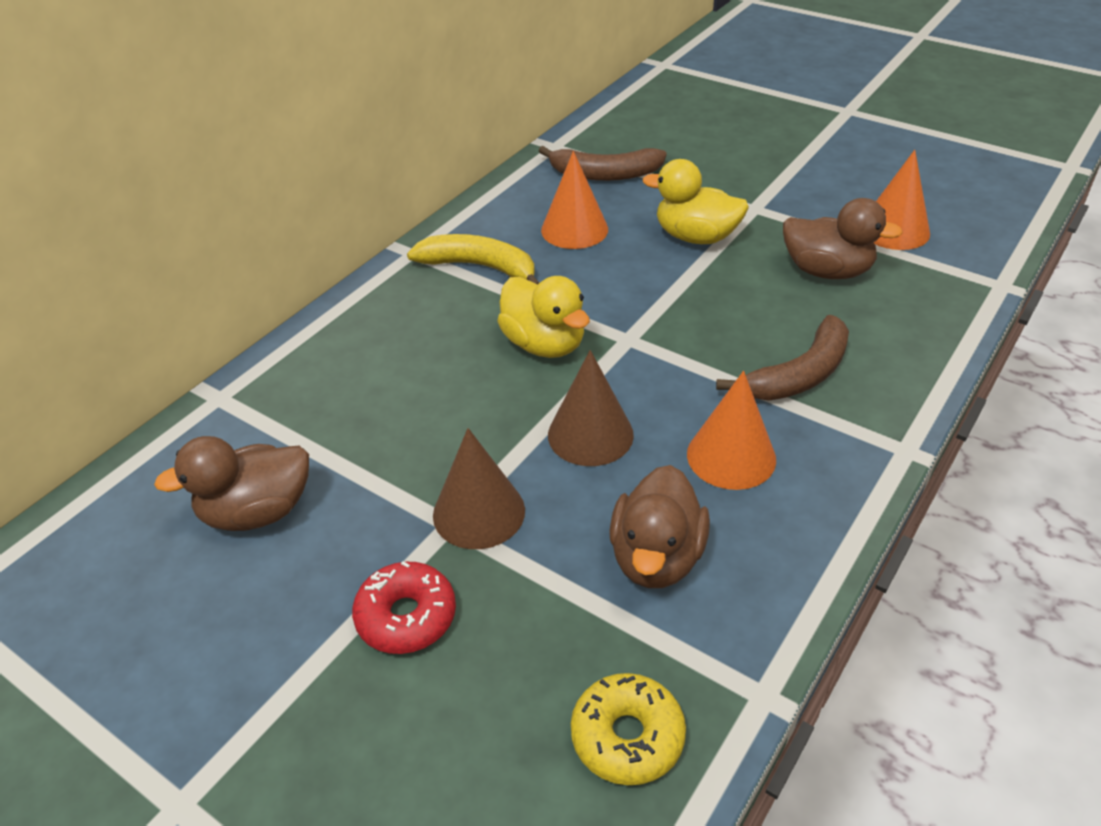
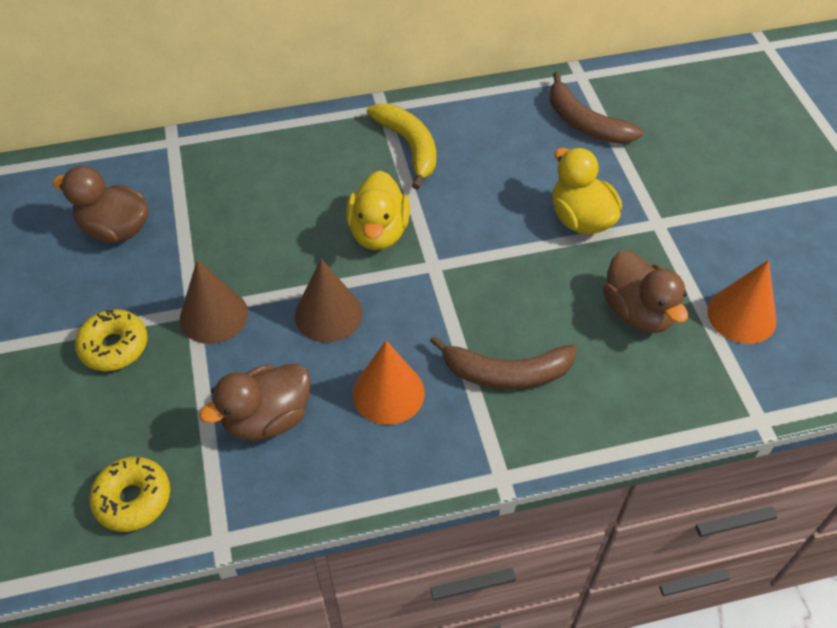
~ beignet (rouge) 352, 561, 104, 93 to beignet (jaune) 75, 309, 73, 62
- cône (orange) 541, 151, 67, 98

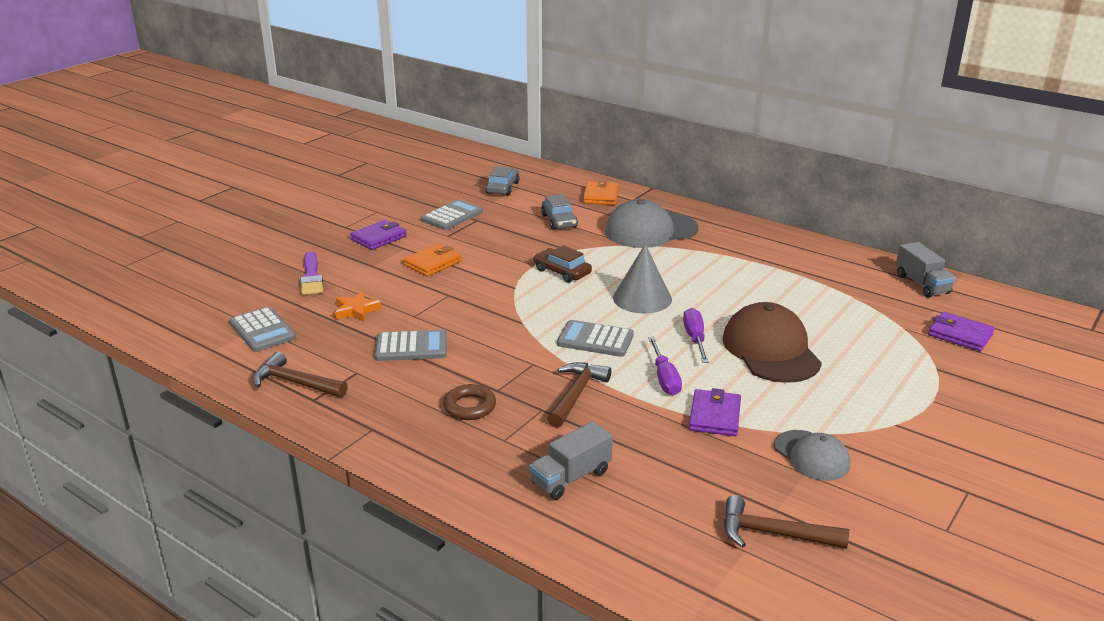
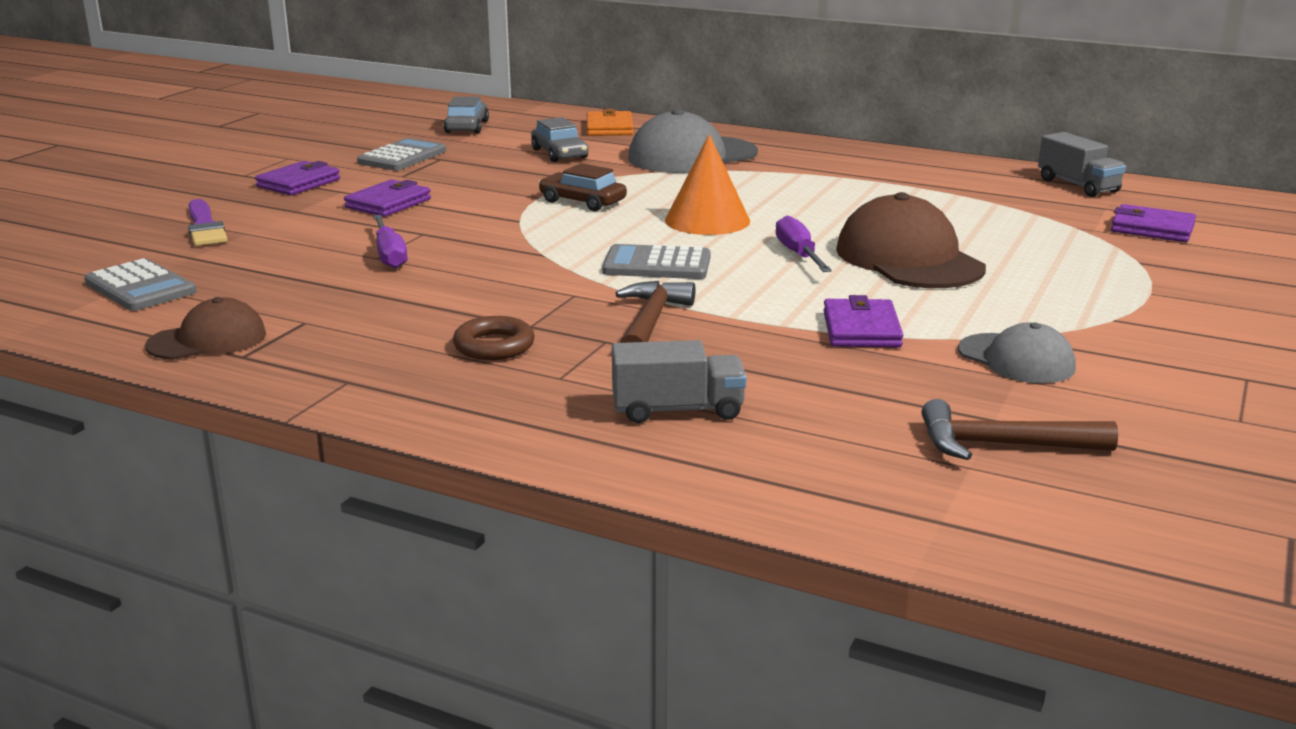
~ marteau (marron) 253, 352, 95, 45 to casquette (marron) 145, 297, 121, 63
~ portefeuille (orange) 403, 244, 59, 32 to portefeuille (violet) 344, 179, 87, 38
~ tournevis (violet) 648, 337, 34, 58 to 373, 215, 35, 53
~ camion (gris) 530, 422, 83, 78 = 612, 340, 135, 83 135 degrees counterclockwise
~ cône (gris) 613, 244, 59, 70 to cône (orange) 665, 134, 85, 101
- étoile (orange) 335, 291, 46, 31
- calculatrice (gris) 375, 330, 72, 31

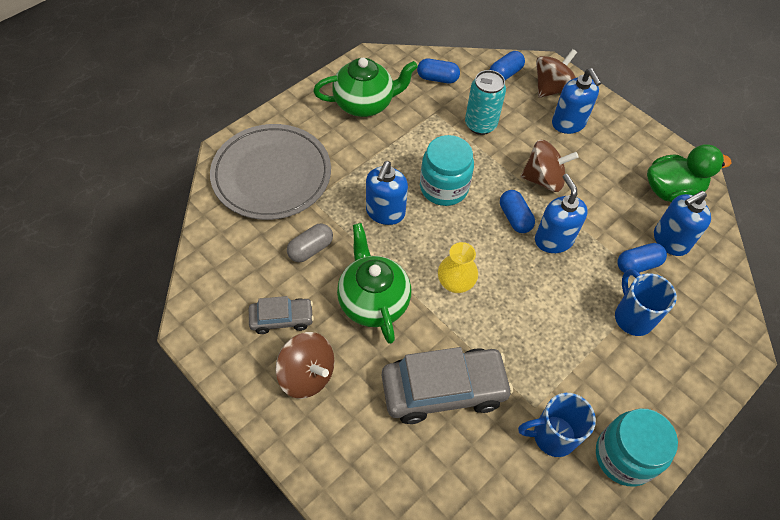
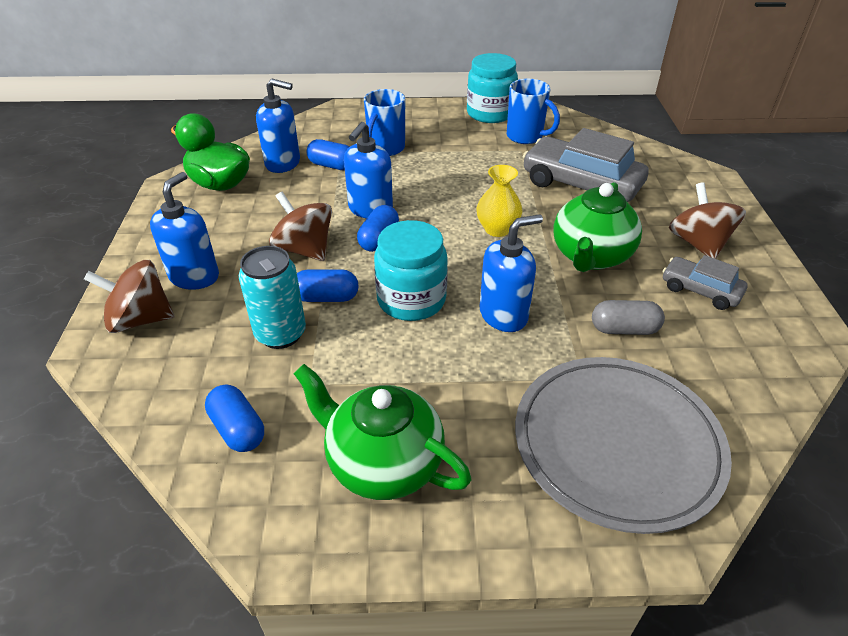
~ gélule (bleu) 489, 51, 36, 29 to 297, 269, 62, 33

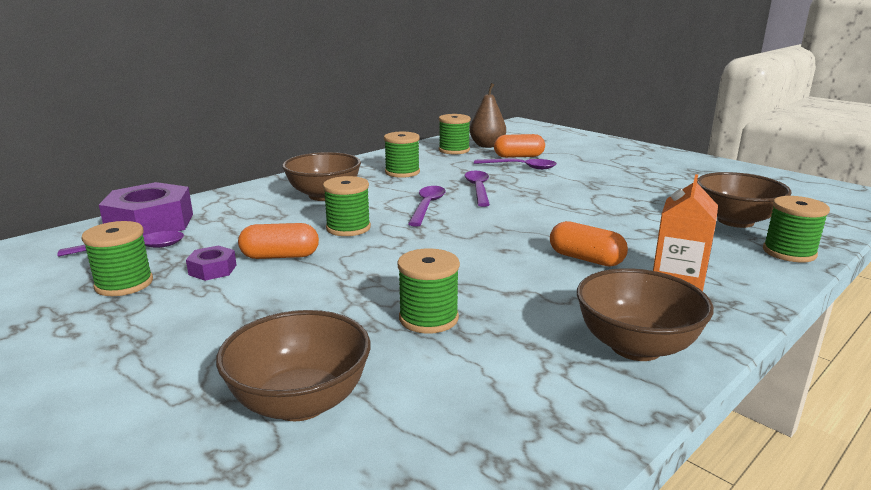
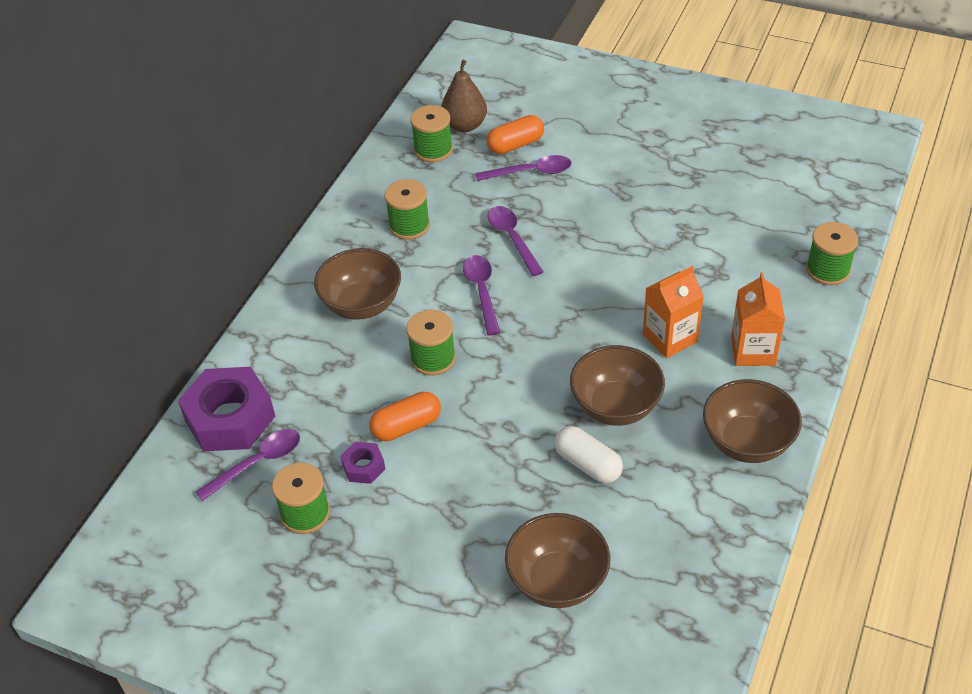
~ bobine (vert) 398, 248, 62, 86 to gélule (blanc) 554, 426, 69, 57
~ bol (marron) 697, 172, 94, 56 to 570, 345, 95, 81
~ gélule (orange) 550, 221, 78, 46 to brique de lait (orange) 643, 266, 61, 92

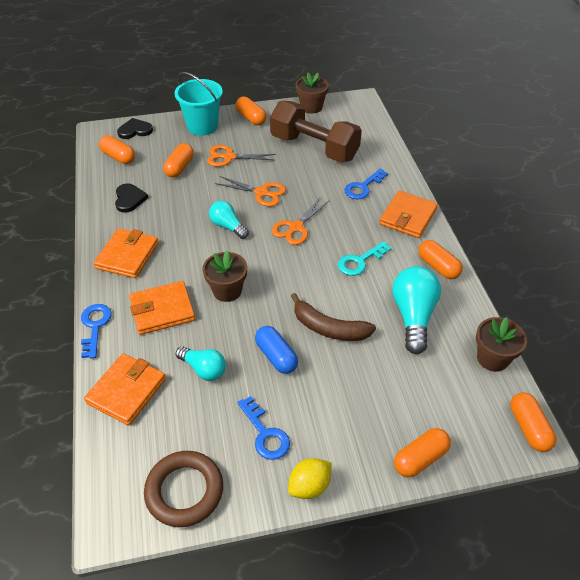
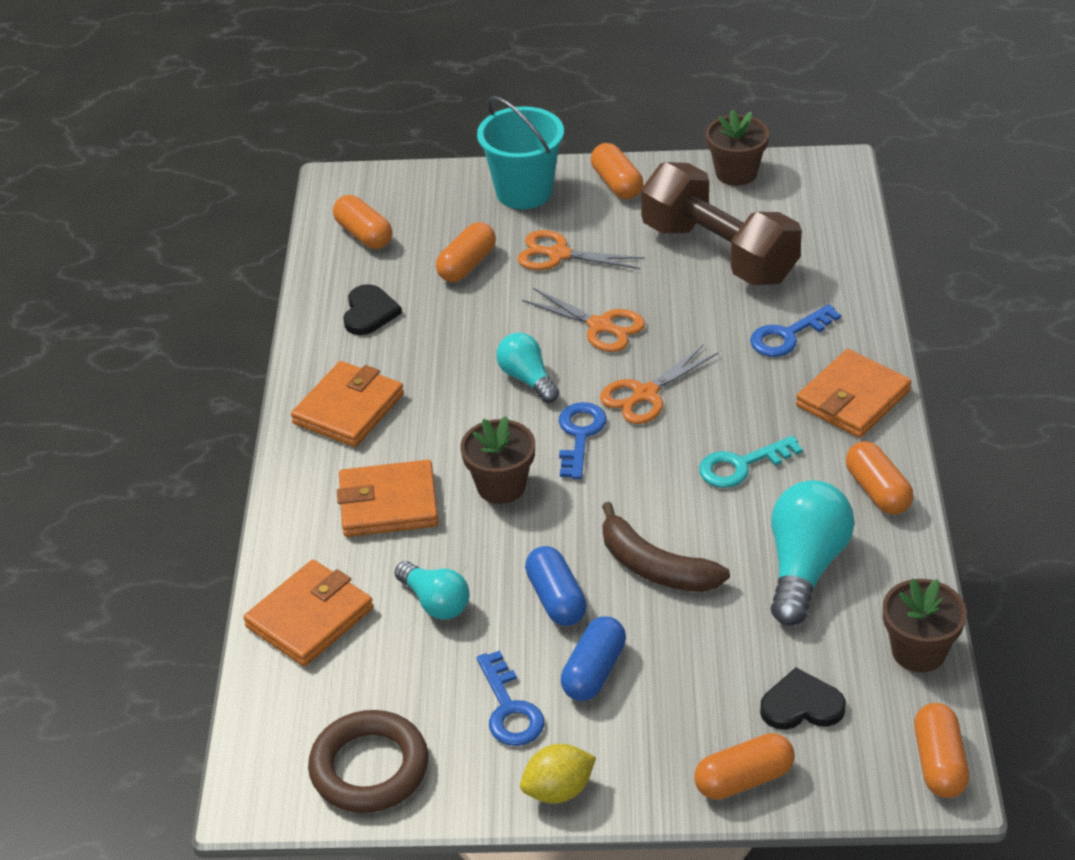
~ clé (bleu) 81, 304, 31, 54 to 559, 402, 48, 77
+ gélule (bleu) 561, 616, 65, 85
~ cœur (noir) 117, 118, 36, 21 to 760, 668, 86, 62

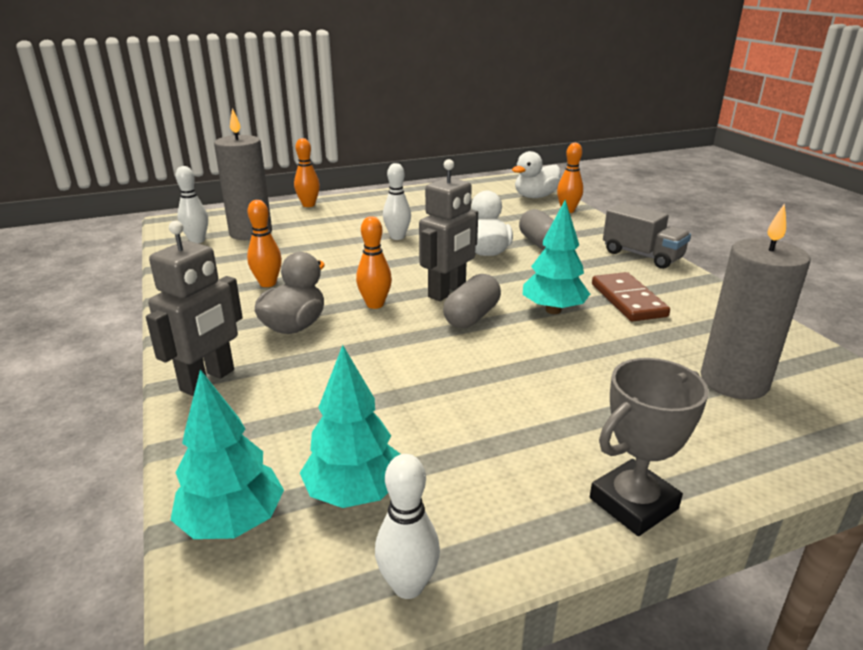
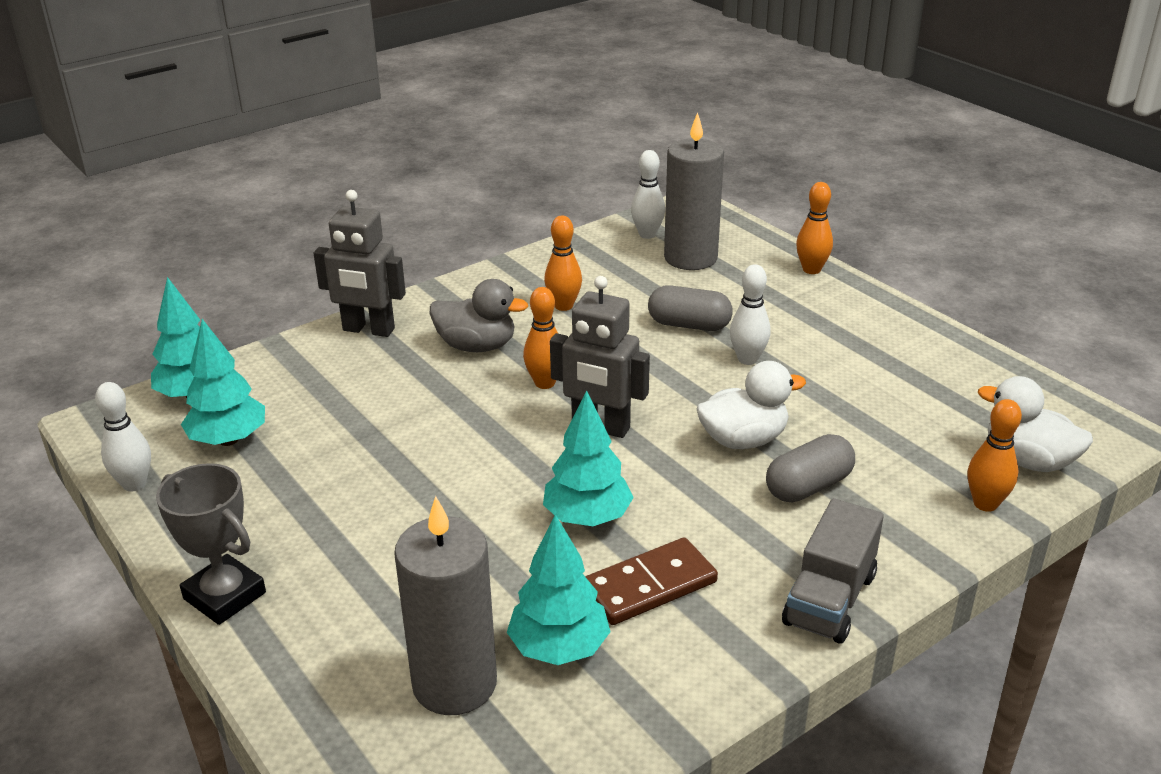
+ arbre (turquoise) 507, 514, 103, 151
~ gélule (gris) 443, 274, 58, 54 to 648, 285, 85, 46

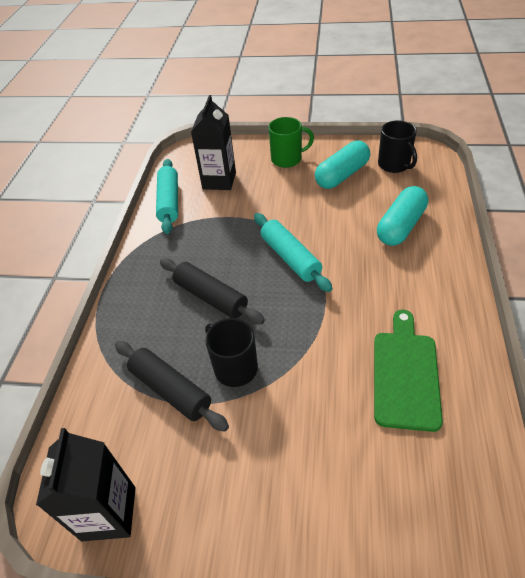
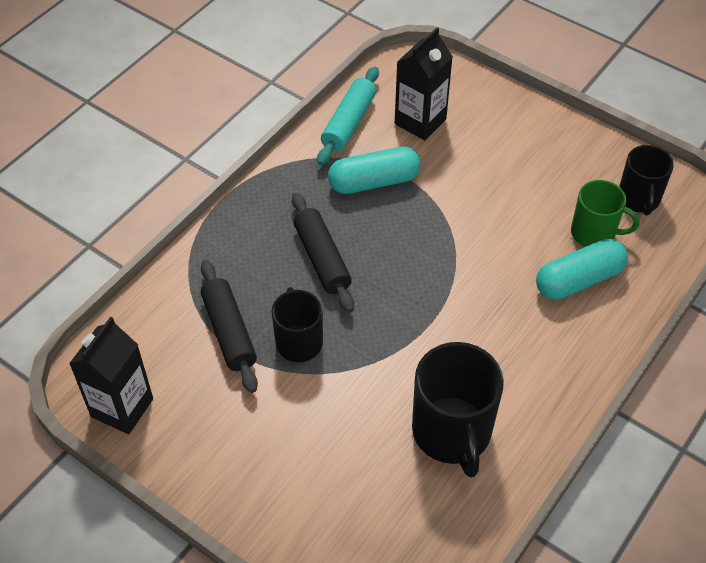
~ gélule (turquoise) 315, 140, 55, 49 to 328, 147, 93, 47
~ planche à découper (vert) 374, 310, 69, 122 to tasse (noir) 412, 342, 92, 136
~ tasse (vert) 268, 117, 46, 51 to 571, 180, 69, 67
- rouleau à pâtisserie (turquoise) 254, 213, 78, 79

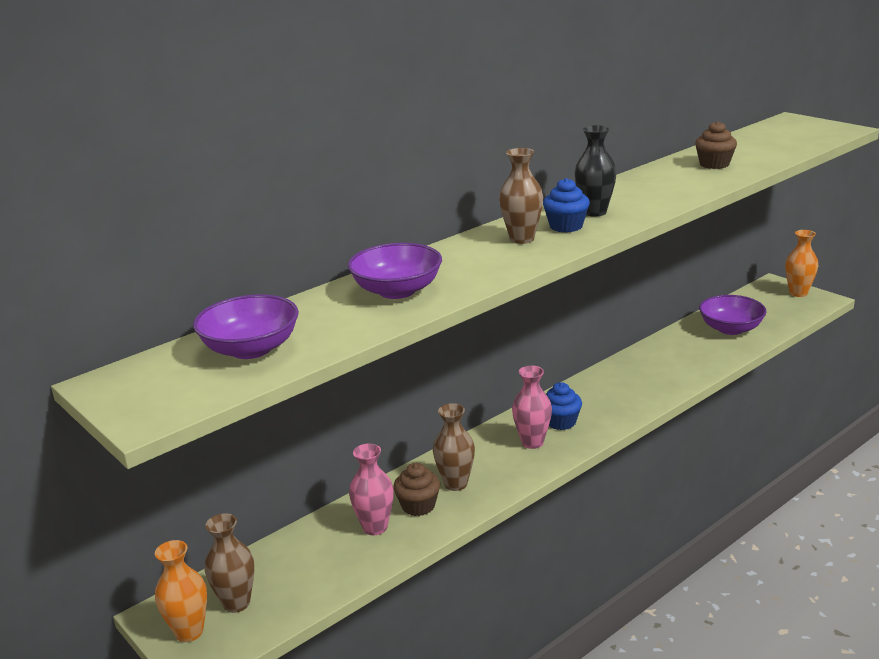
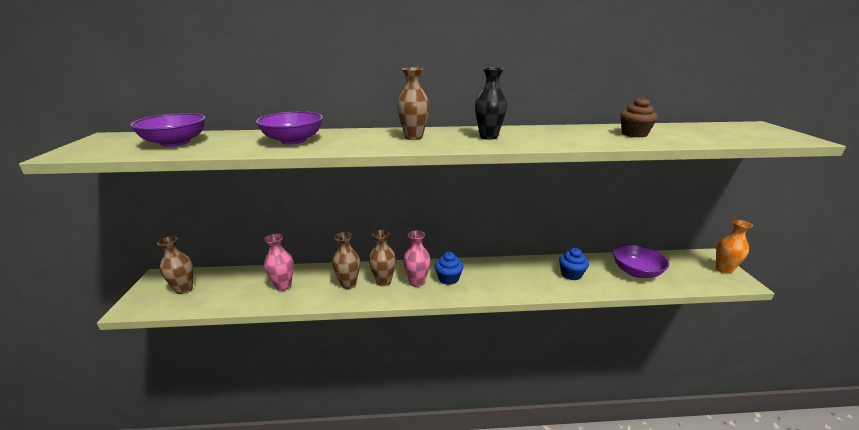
+ vase (marron) 369, 230, 27, 56
~ muffin (bleu) 543, 178, 47, 55 to 559, 248, 30, 32
- vase (orange) 155, 540, 52, 102
- muffin (marron) 393, 463, 47, 53

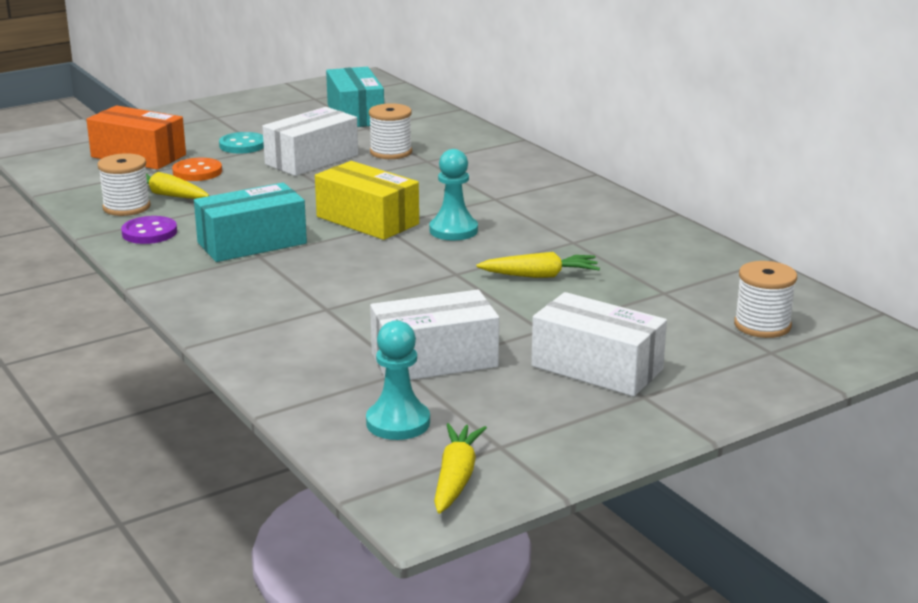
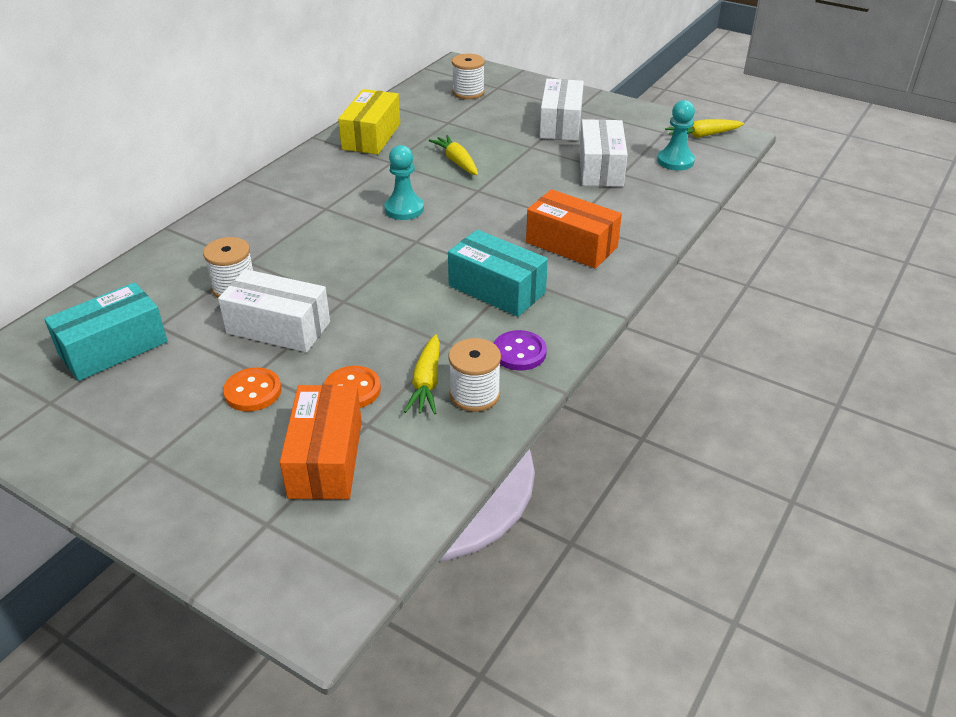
~ bouton (turquoise) 219, 132, 45, 21 to bouton (orange) 223, 368, 59, 43
~ boîte (jaune) 315, 161, 104, 79 to 338, 89, 62, 65
+ boîte (orange) 526, 189, 96, 79
~ boîte (blanc) 370, 290, 129, 90 = 579, 119, 49, 68 45 degrees clockwise

